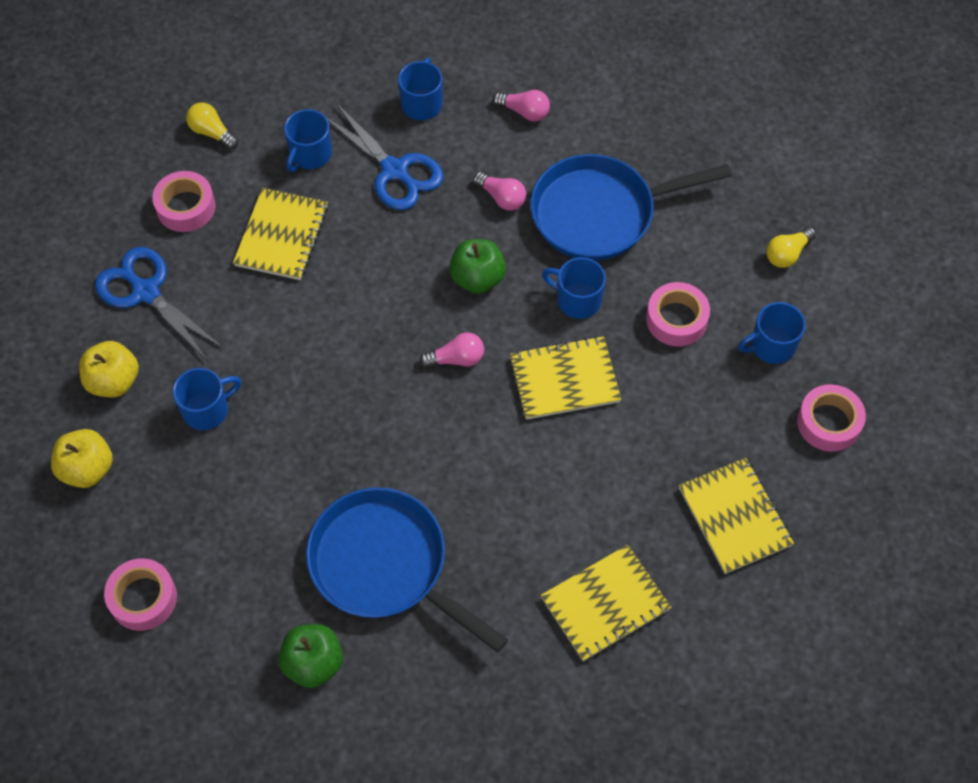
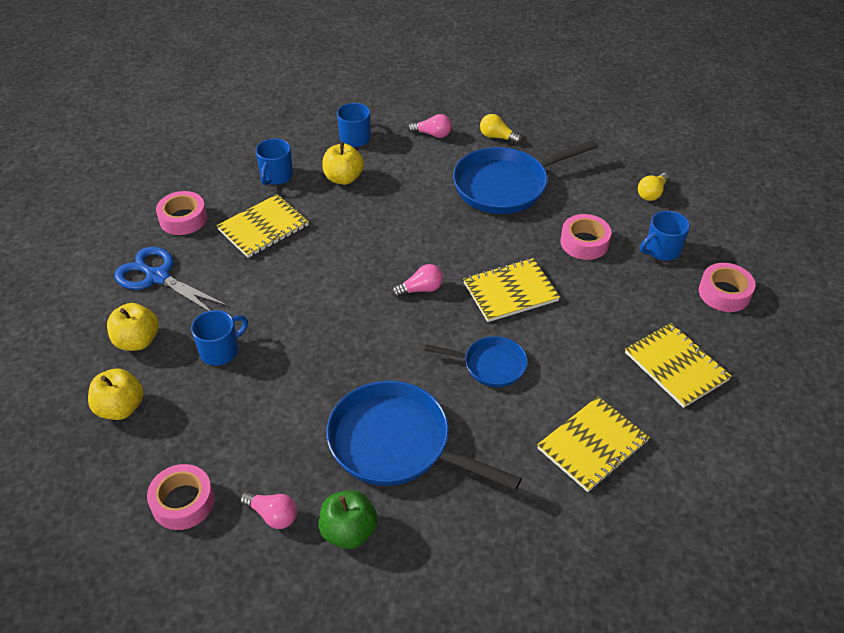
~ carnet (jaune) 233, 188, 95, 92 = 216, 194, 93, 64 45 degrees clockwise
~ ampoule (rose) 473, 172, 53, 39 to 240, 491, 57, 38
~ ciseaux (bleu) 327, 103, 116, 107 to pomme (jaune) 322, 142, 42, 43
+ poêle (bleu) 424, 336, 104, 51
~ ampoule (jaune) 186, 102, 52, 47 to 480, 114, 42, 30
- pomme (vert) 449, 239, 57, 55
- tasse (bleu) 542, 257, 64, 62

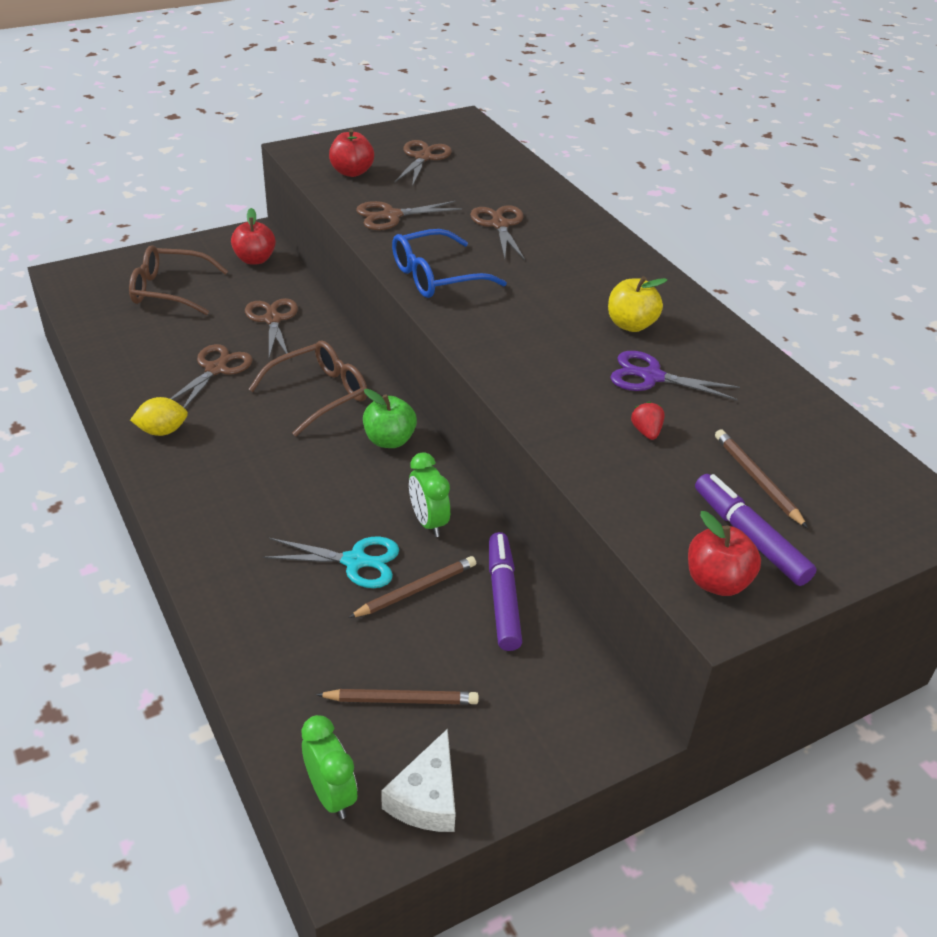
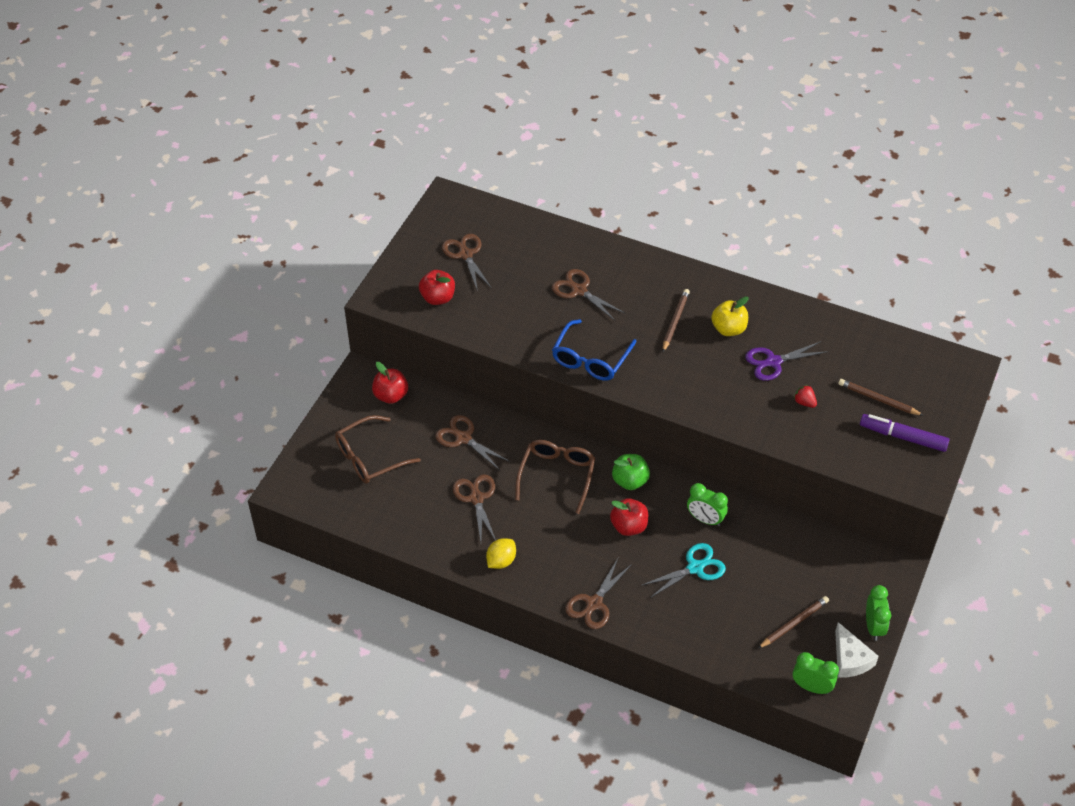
~ ciseaux (marron) 356, 201, 106, 29 to 565, 558, 67, 71
~ pomme (rouge) 688, 511, 73, 85 to 610, 498, 38, 38
~ crayon (marron) 348, 556, 128, 62 to 662, 289, 28, 63
+ réveil (vert) 866, 585, 25, 56
- feutre (violet) 489, 532, 33, 119

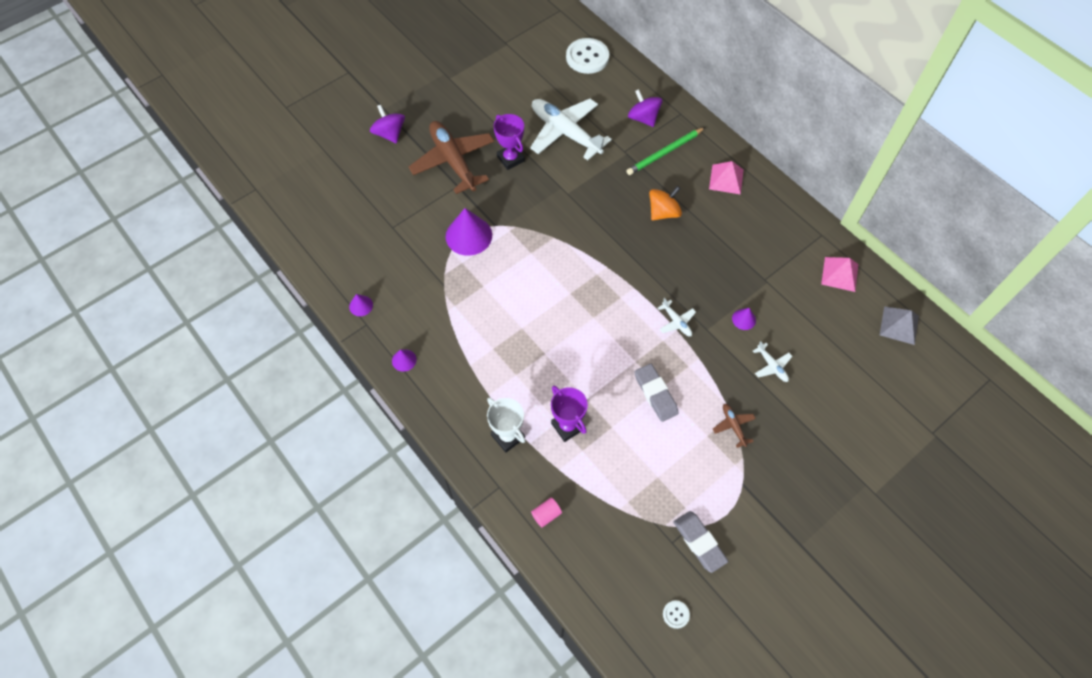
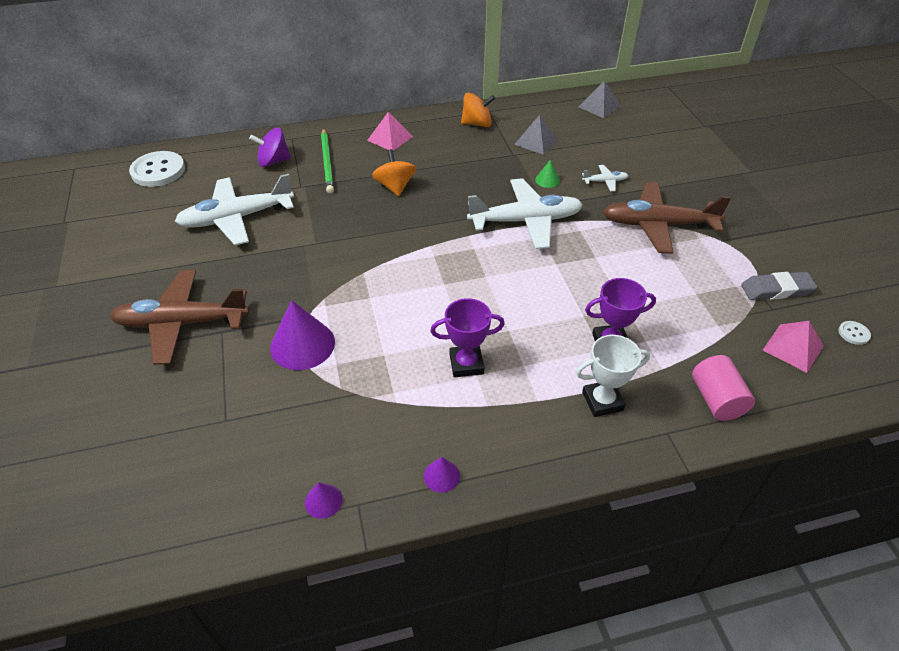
~ trophée (violet) 494, 114, 31, 56 to 430, 298, 75, 79
+ toupie (orange) 461, 93, 34, 34
~ avion (blanc) 658, 298, 38, 38 = 467, 178, 116, 71 x2.34
+ pyramide (gris) 514, 115, 45, 40
~ cône (violet) 732, 308, 24, 22 to cône (vert) 535, 160, 25, 28
~ avion (marron) 713, 404, 43, 44 = 603, 182, 128, 72 x2.34
~ cylindre (rose) 531, 497, 31, 30 = 692, 355, 63, 66 x1.68
~ pyramide (rose) 821, 257, 37, 35 to 763, 321, 61, 52
- toupie (violet) 370, 105, 35, 39
- gomme (gris) 635, 364, 44, 58

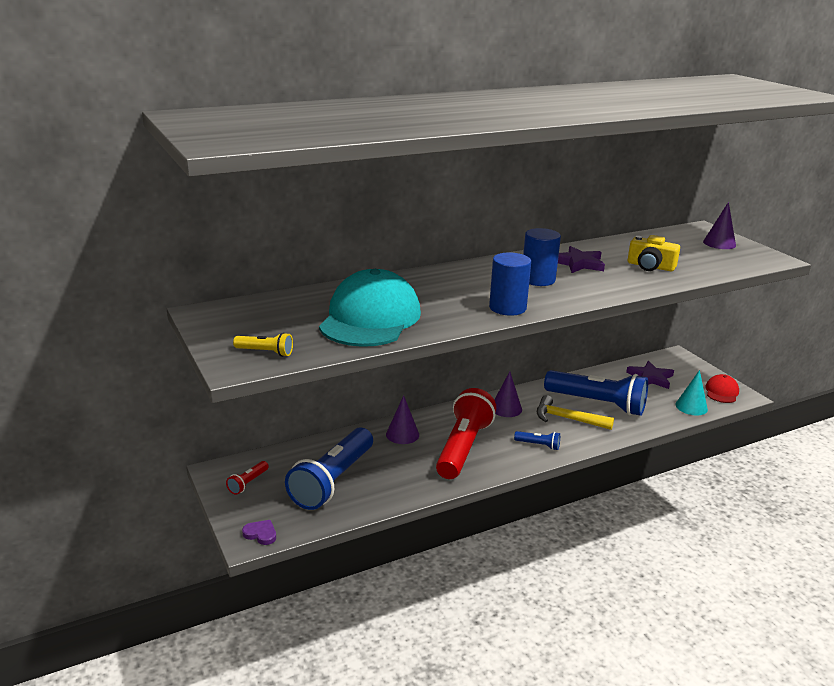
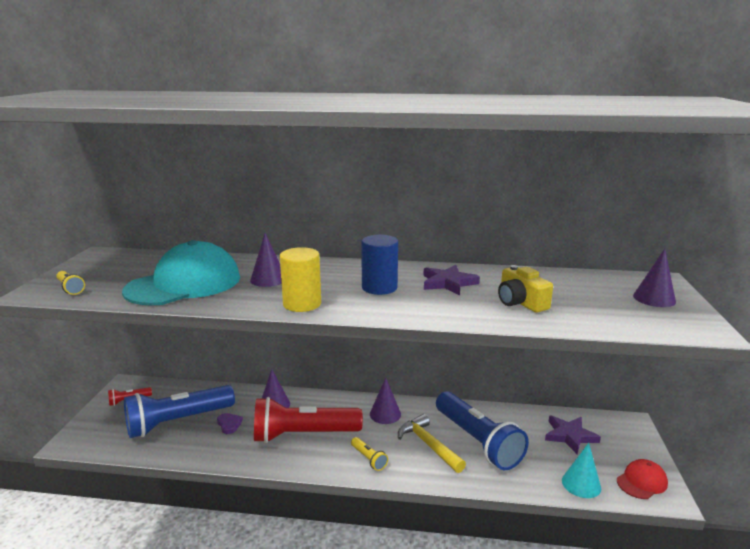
~ cœur (violet) 242, 520, 34, 25 to 217, 413, 26, 21
+ cône (violet) 250, 233, 32, 54
~ lampe de poche (rouge) 436, 388, 60, 91 = 254, 397, 109, 46 150 degrees counterclockwise
~ cylindre (bleu) 489, 252, 42, 64 to cylindre (jaune) 280, 247, 41, 65
~ lampe de poche (bleu) 514, 431, 46, 19 to lampe de poche (jaune) 351, 437, 37, 34

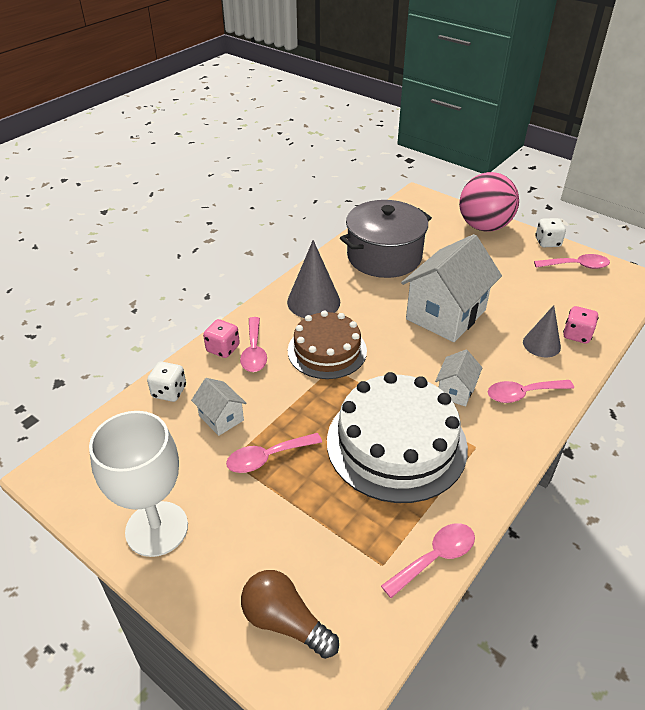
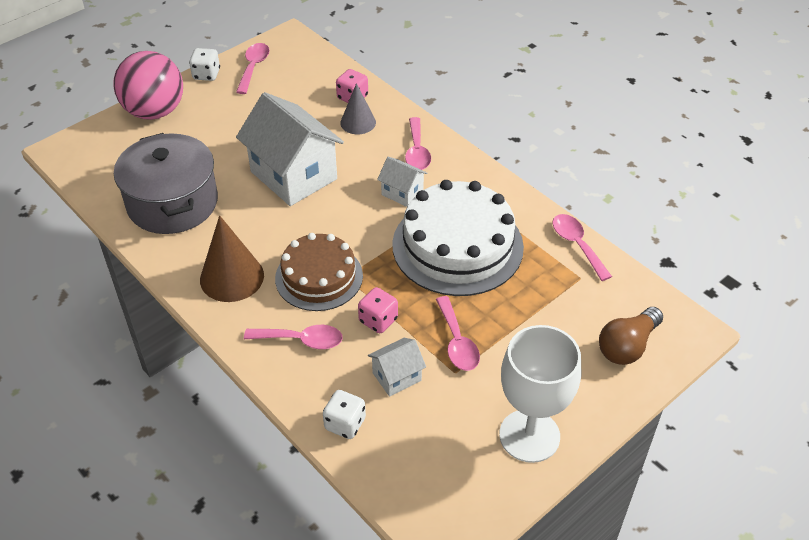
~ cône (gris) 287, 240, 53, 78 to cône (marron) 200, 215, 64, 87
~ dé (rose) 203, 319, 37, 39 to 358, 287, 40, 46

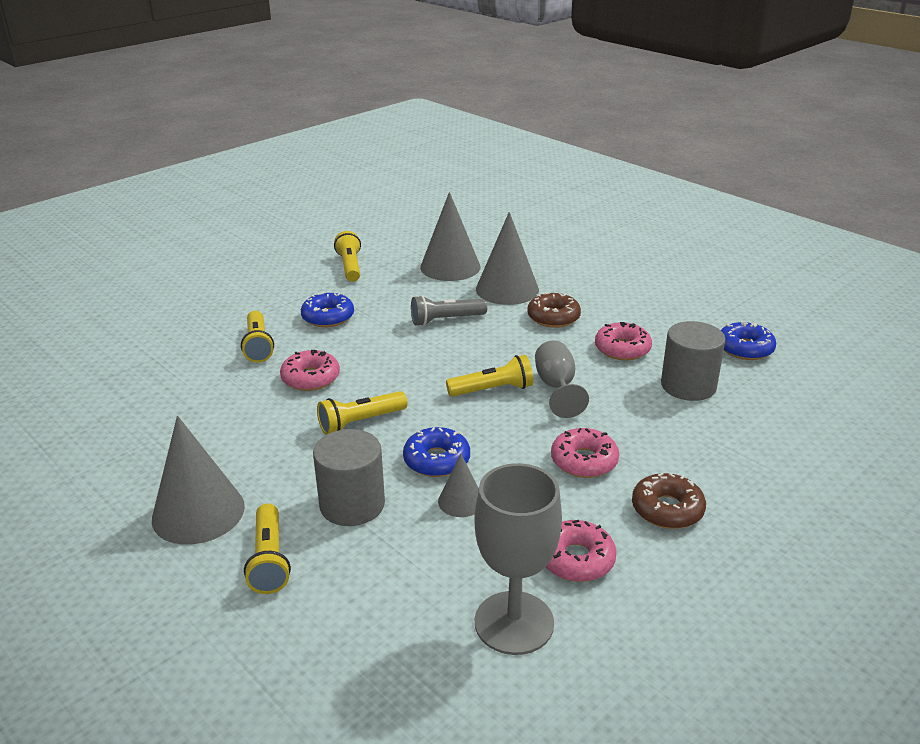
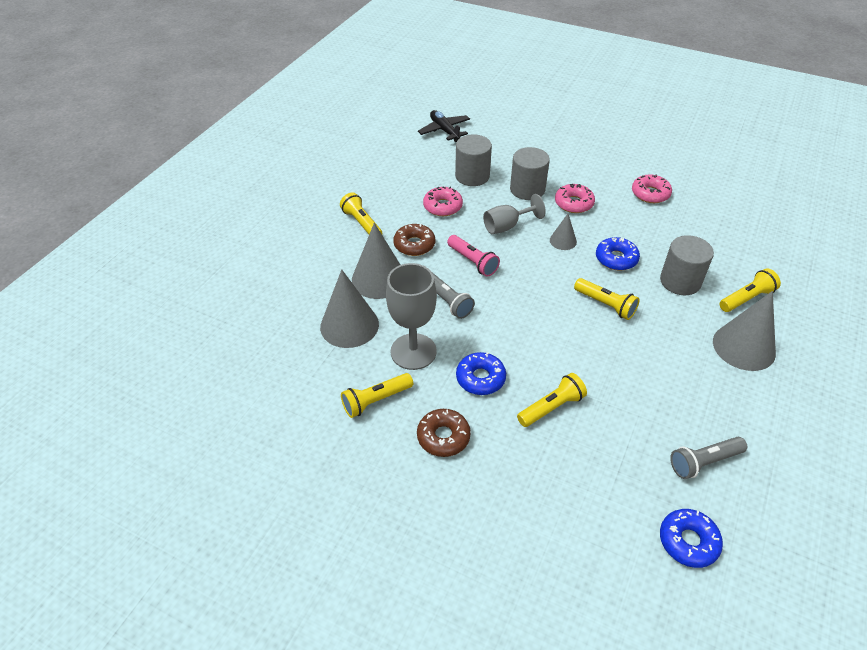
~ lampe de poche (jaune) 446, 355, 87, 42 to 340, 192, 42, 42
~ verre à pied (gris) 474, 463, 88, 192 to 386, 263, 51, 107
~ beignet (marron) 632, 473, 74, 56 to 417, 409, 54, 48
+ avion (noir) 418, 110, 52, 32
+ lampe de poche (rose) 447, 235, 53, 42
+ cylindre (gris) 510, 147, 40, 53
~ cône (gris) 438, 454, 41, 63 to 550, 214, 27, 36
~ beignet (bleu) 721, 322, 55, 38 to 660, 509, 63, 59
+ lampe de poche (gris) 670, 437, 77, 42
- beignet (rose) 280, 350, 60, 41

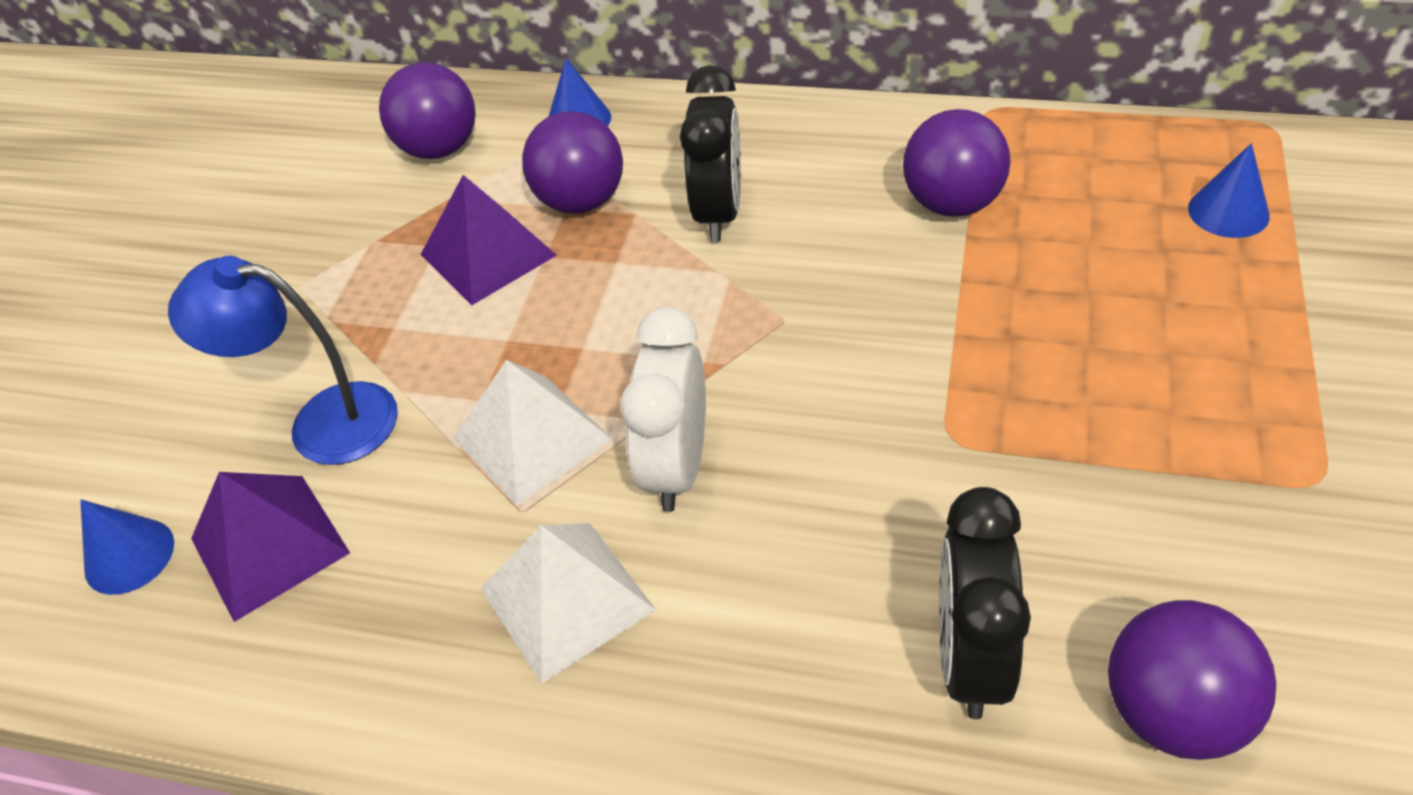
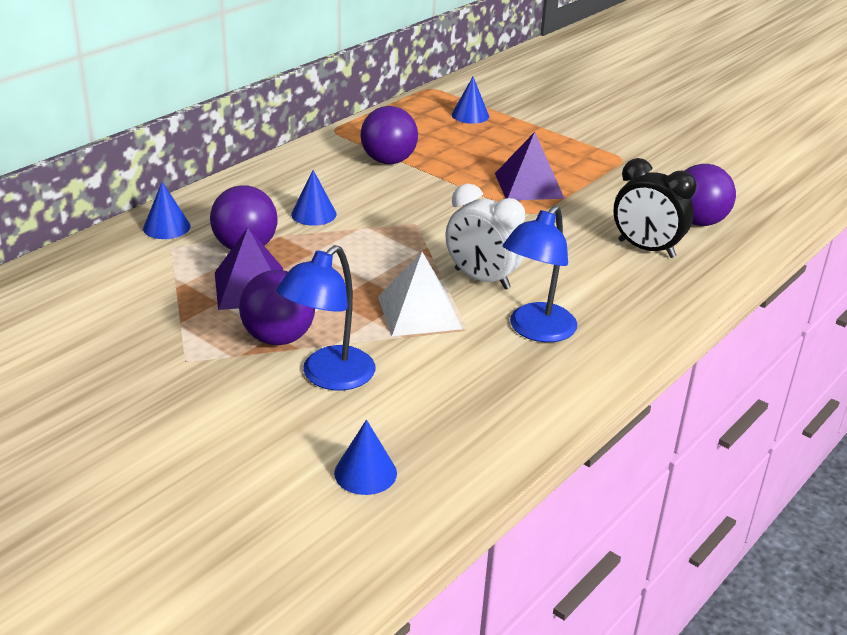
~ balle (violet) 379, 62, 97, 97 to 239, 270, 76, 75
~ réveil (noir) 680, 65, 61, 177 to cône (bleu) 291, 170, 45, 56
~ pyramide (violet) 191, 472, 159, 150 to 495, 132, 70, 68
~ pyramide (blanc) 480, 523, 176, 160 to lampe (bleu) 503, 205, 74, 137

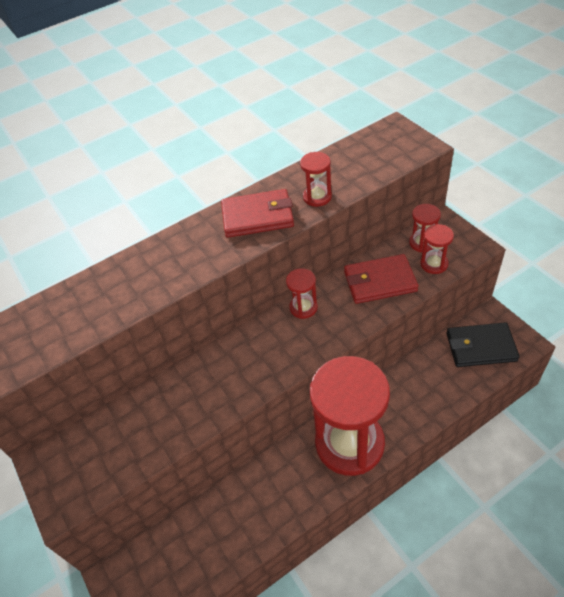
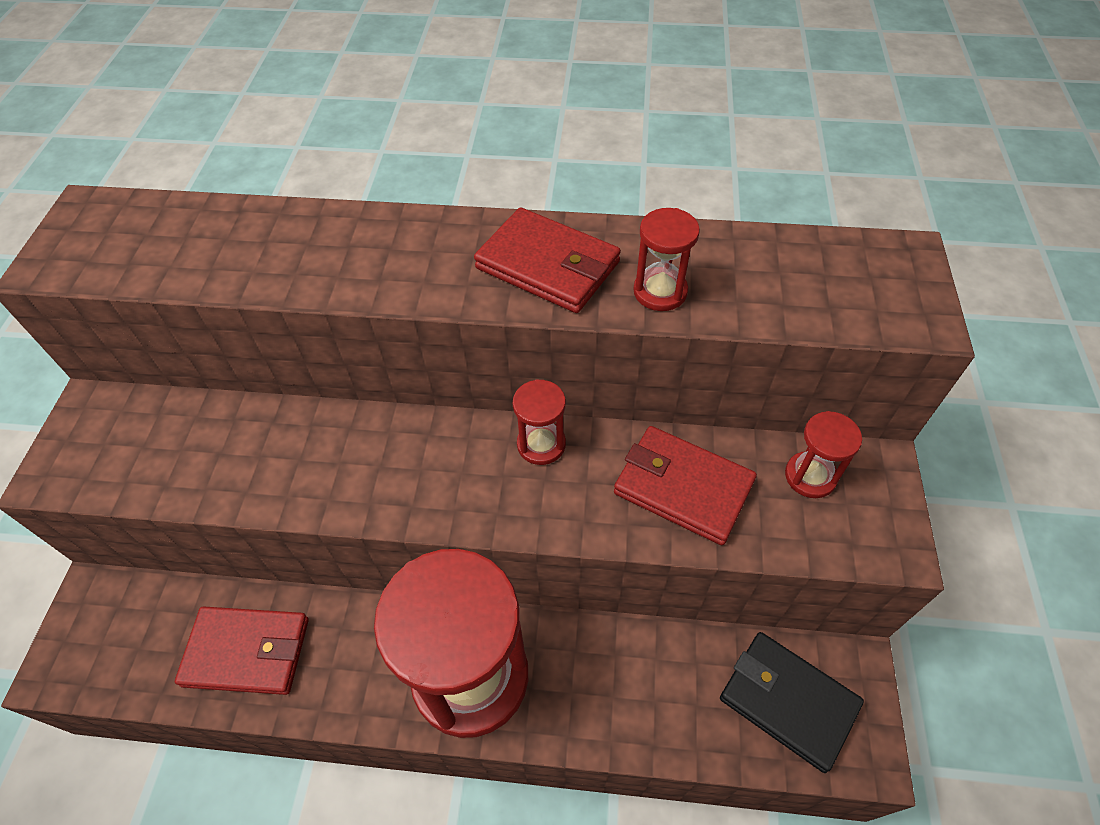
+ portefeuille (rouge) 175, 606, 134, 89
- sablier (rouge) 420, 224, 34, 50

